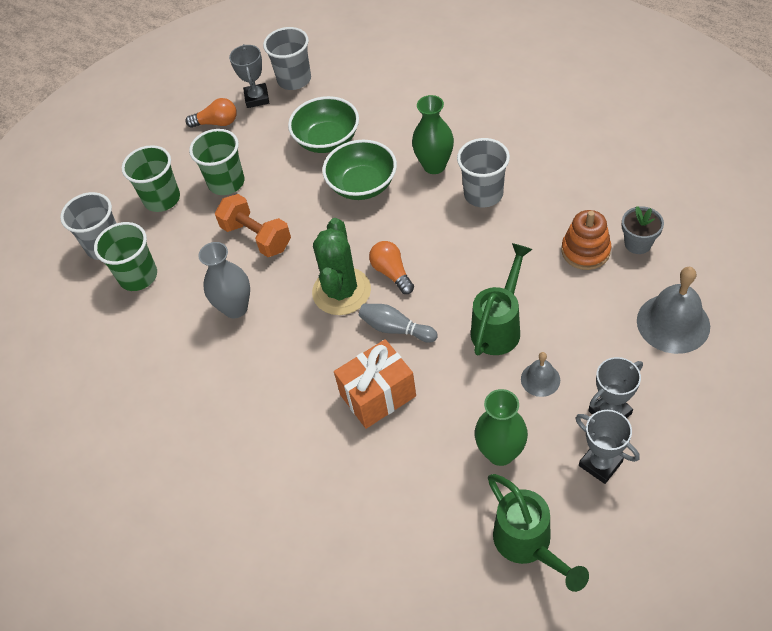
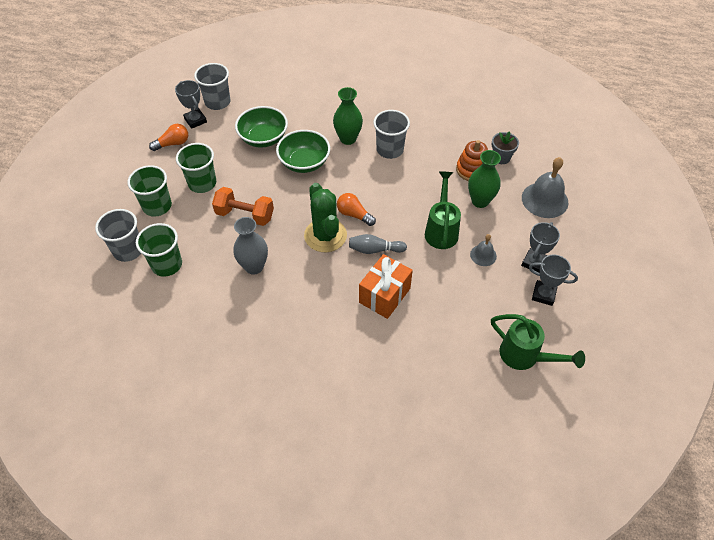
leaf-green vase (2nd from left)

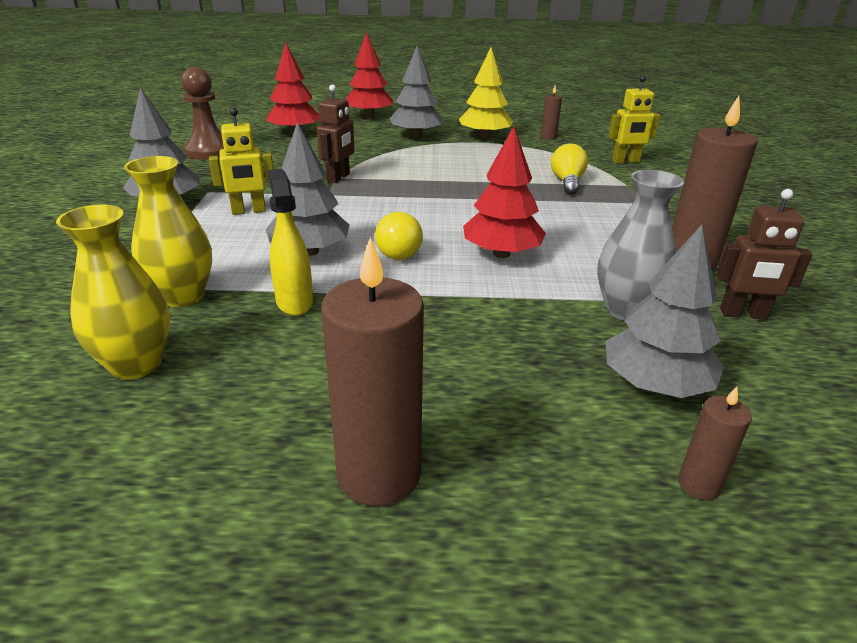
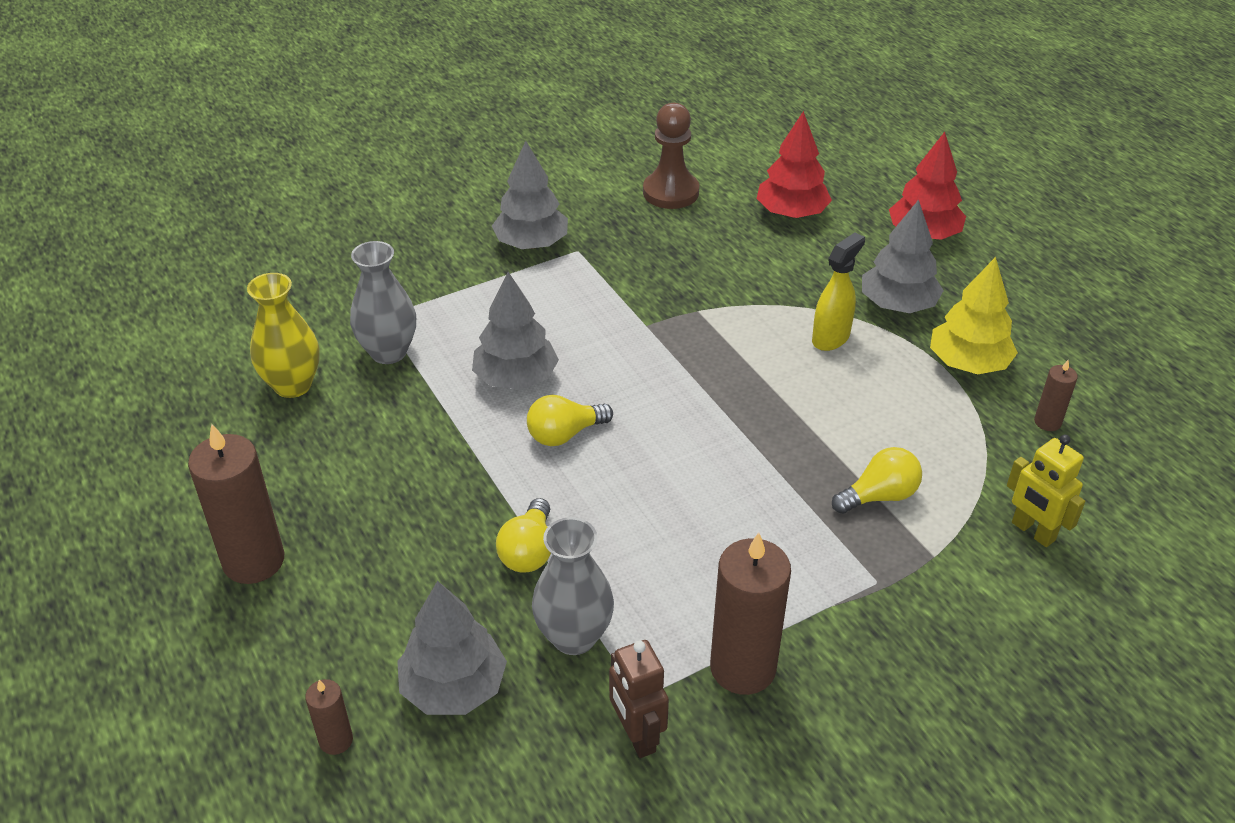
russet robot (1st from left in the first image)
golden robot (1st from left in the first image)
scarlet fir tree (3rd from left in the first image)
ash-grey vase (1st from left)
golden spray bottle
golden bulb (1st from left)

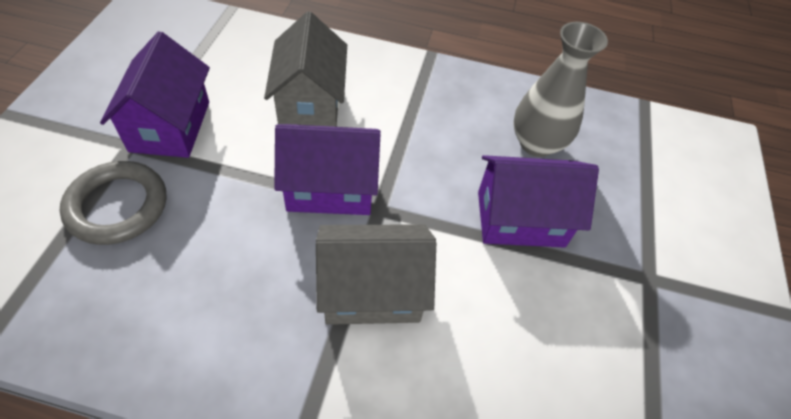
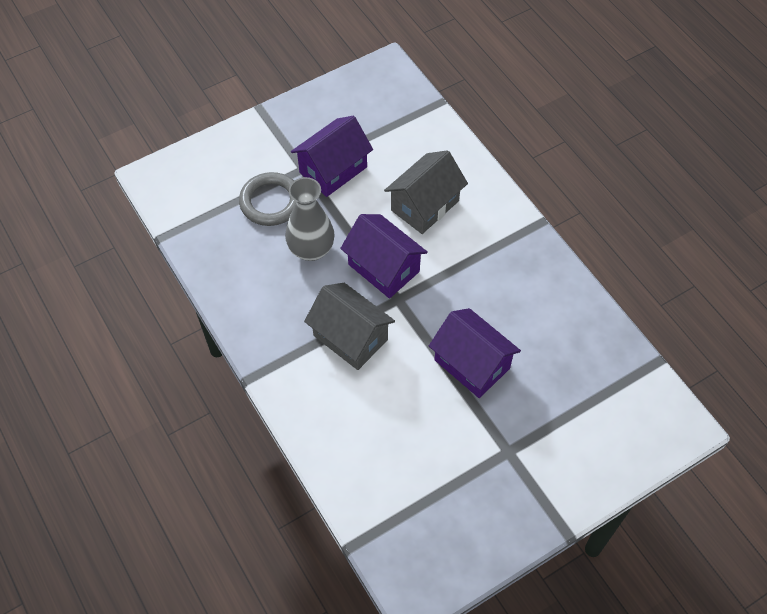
ash-grey vase

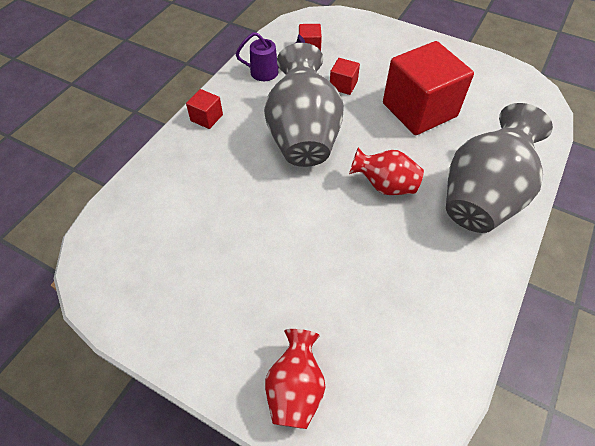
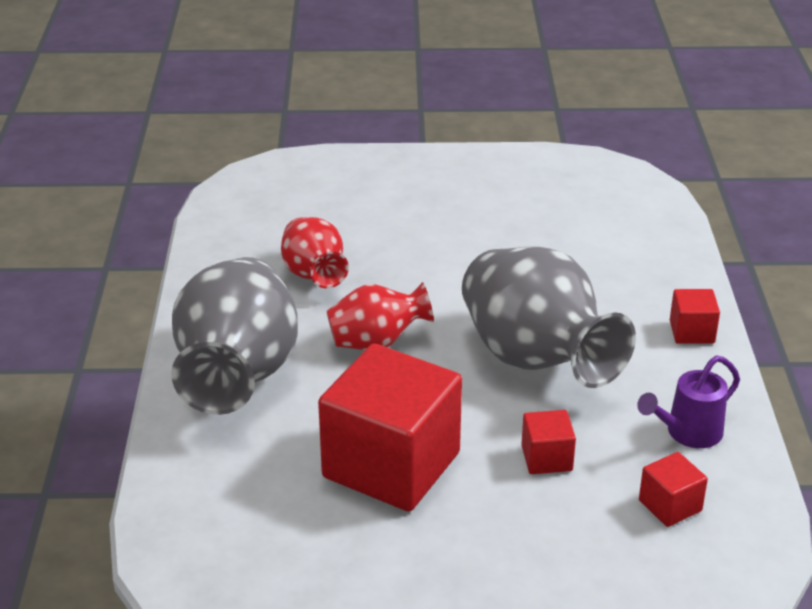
scarlet vase (1st from left)

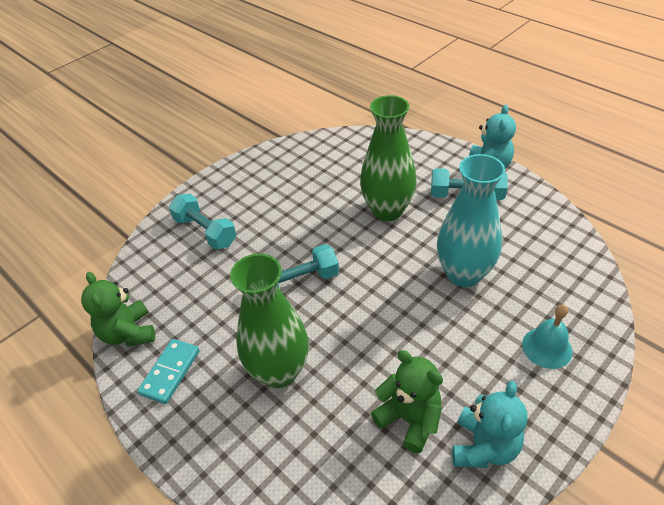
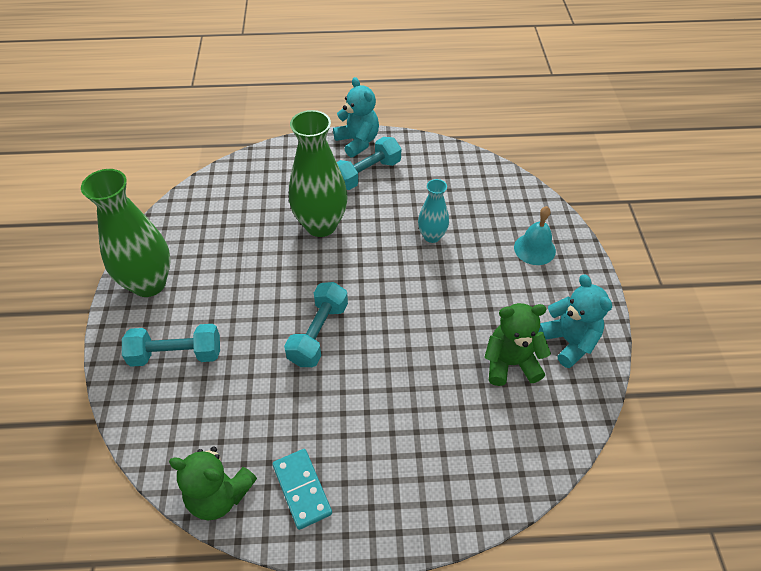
aqua vase
leaf-green vase (1st from left)

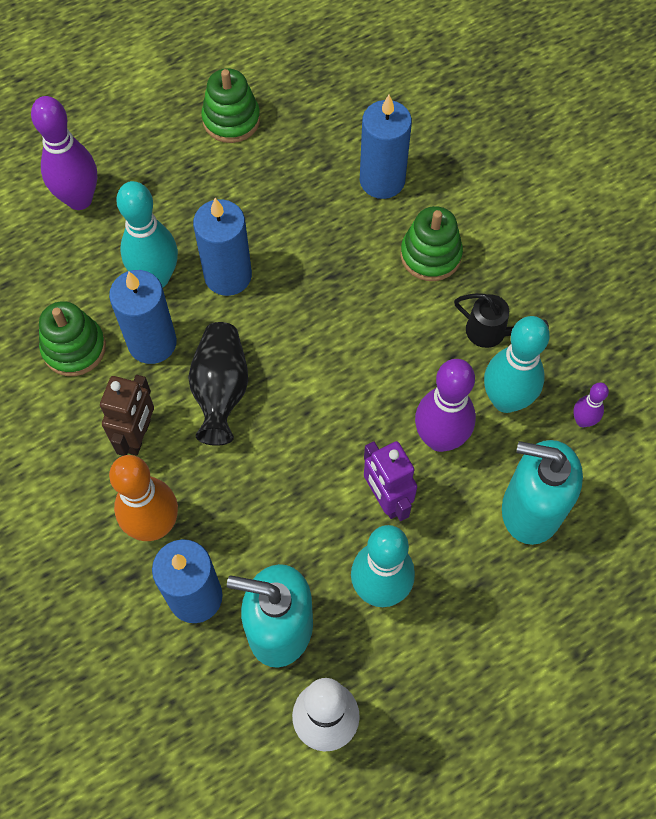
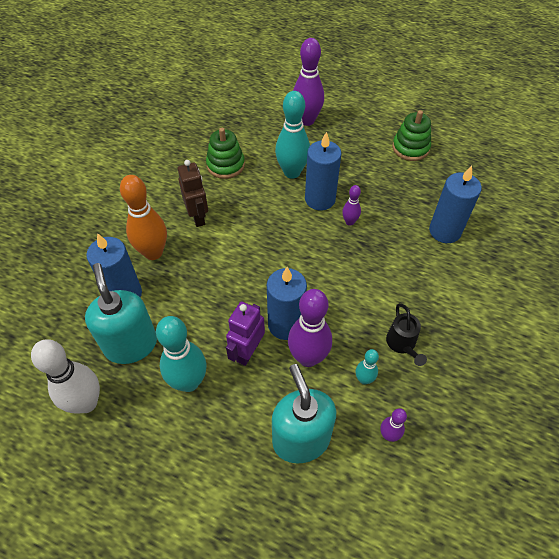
leaf-green stacking rings (3rd from left in the first image)
royal blue pillar candle (2nd from left)
aqua tenpin (3rd from left)
ebony vase
russet robot
purple tenpin (3rd from left)

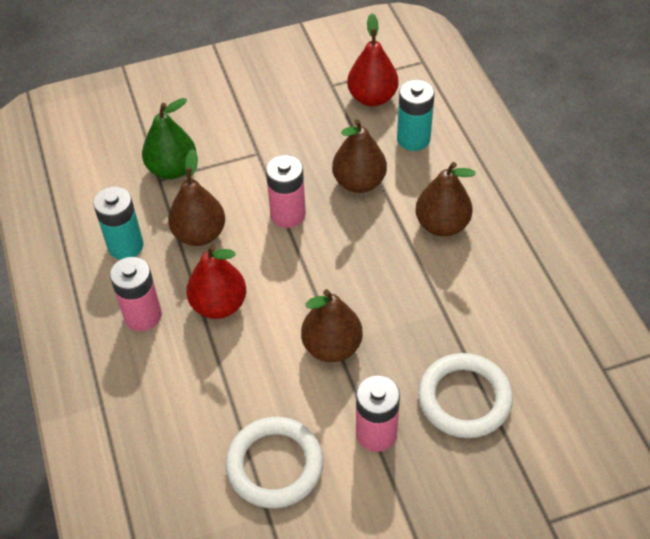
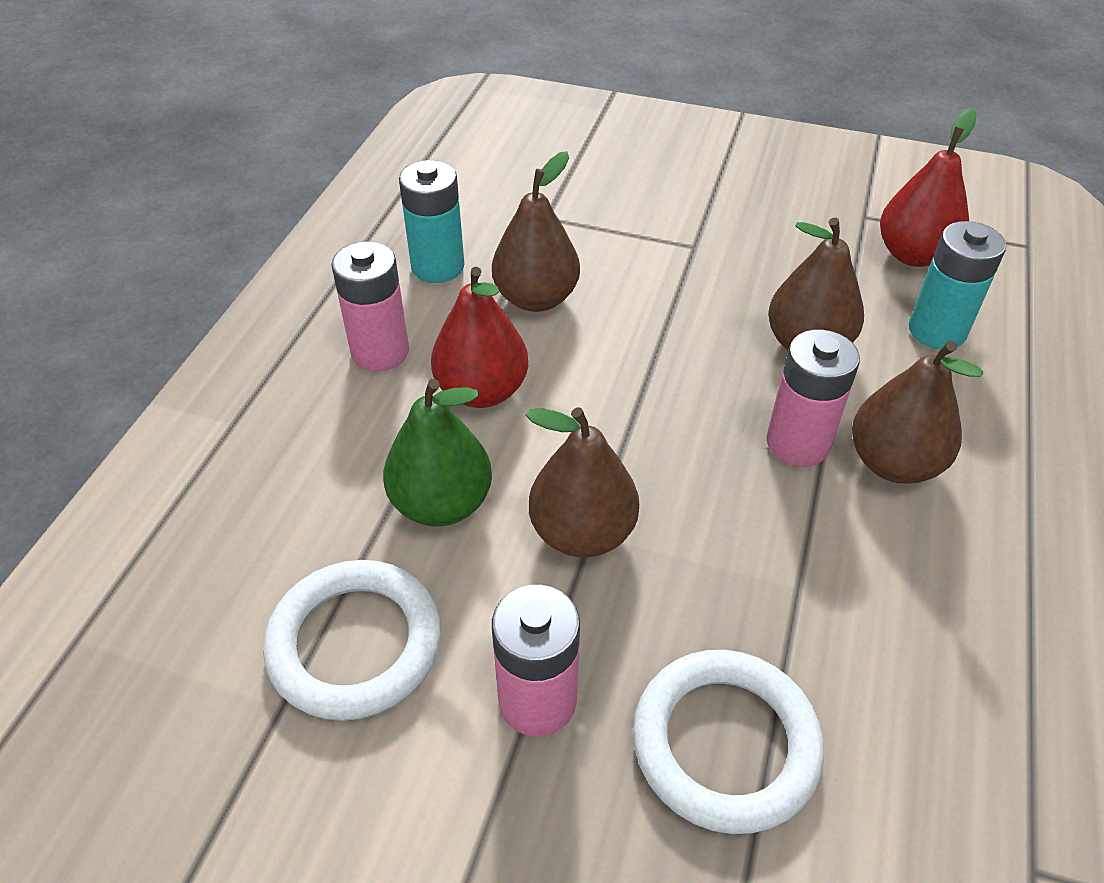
leaf-green toy pear
rose-pink AA battery (3rd from left)

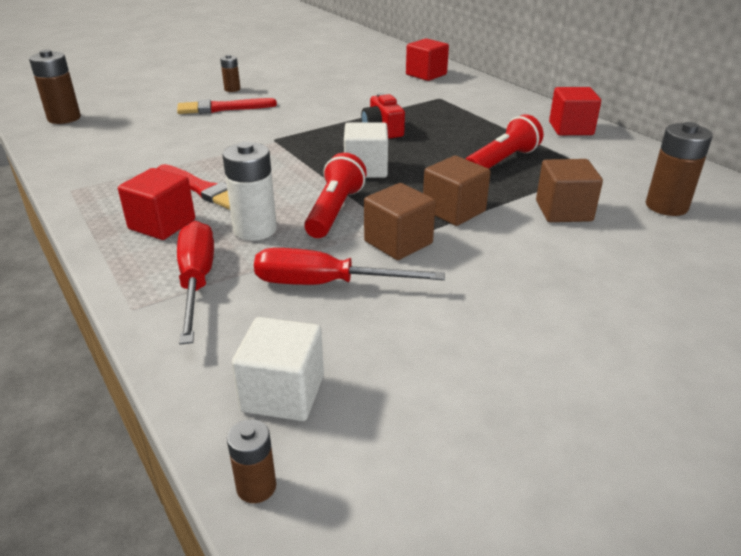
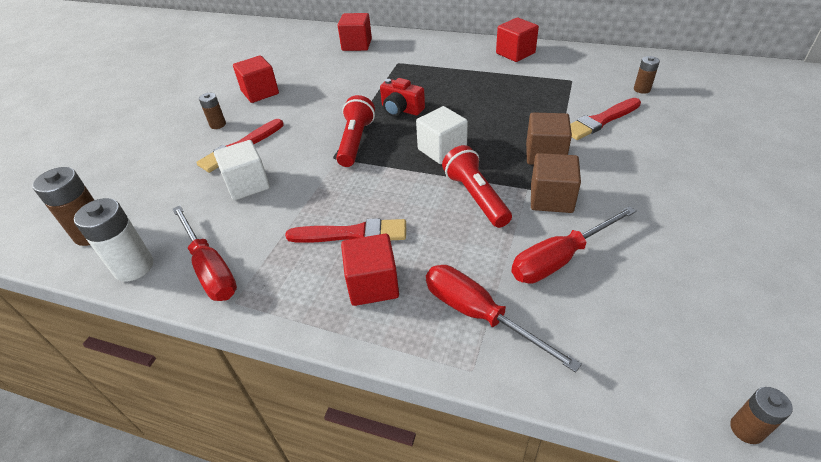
scarlet pocket torch (1st from left)
russet AA battery (3rd from left)
pure white AA battery
scarlet paintbrush (3rd from left)
pure white solid cube (1st from left)
scarlet solid cube (1st from left)
scarlet flat screwdriver (1st from left)

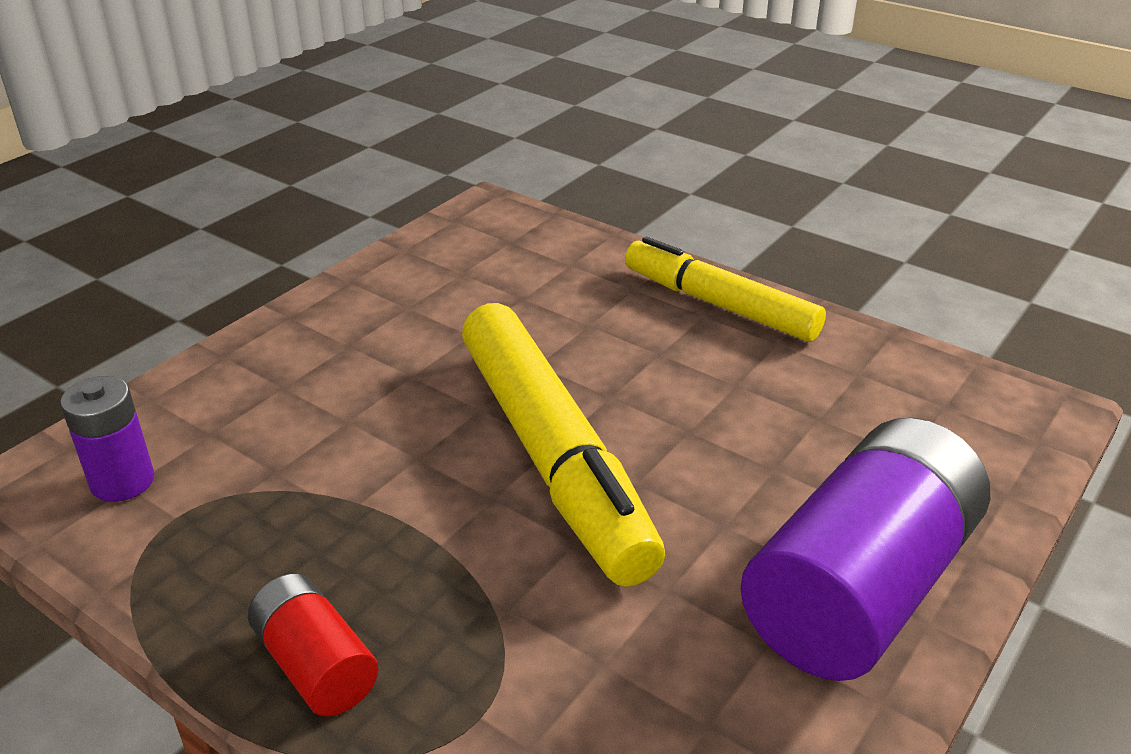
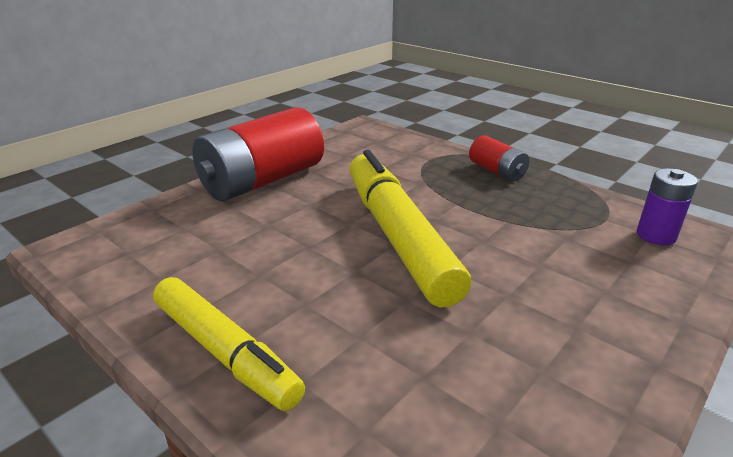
scarlet AA battery (1st from left)

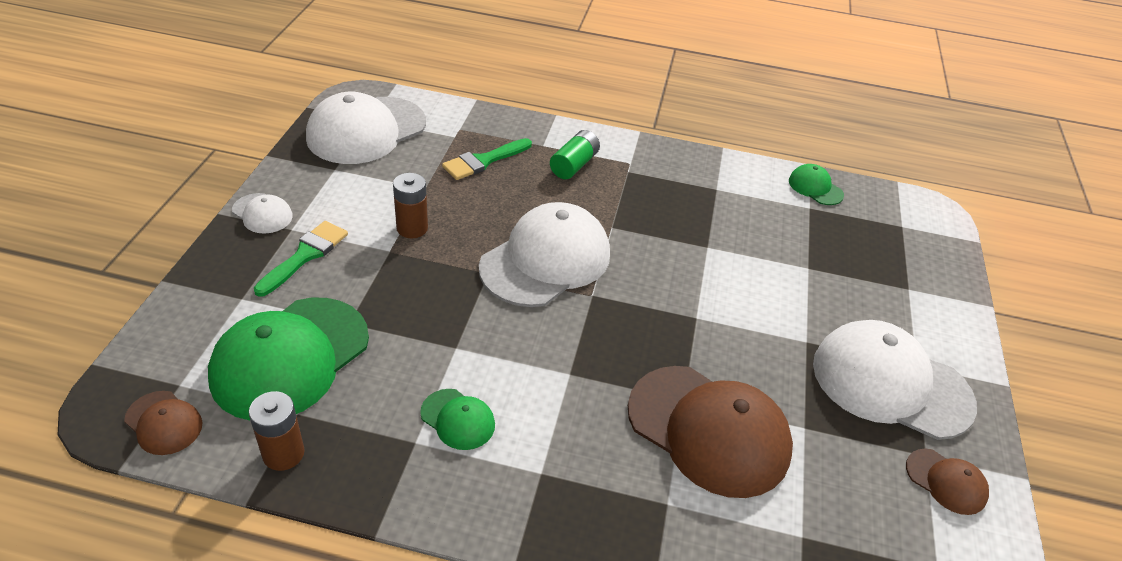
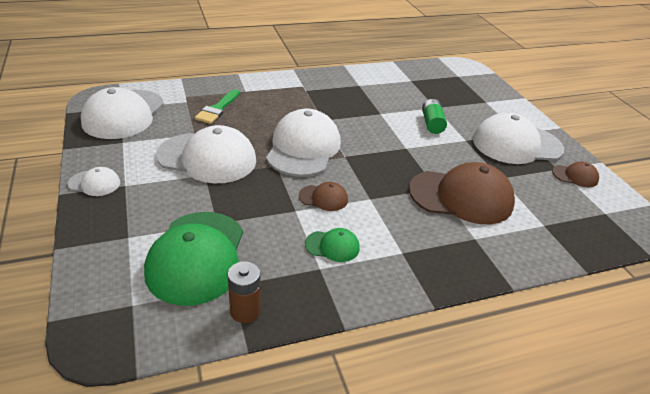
leaf-green AA battery
leaf-green baseball cap (3rd from left in the first image)
pure white baseball cap (3rd from left)
leaf-green paintbrush (1st from left in the first image)
russet baseball cap (1st from left)

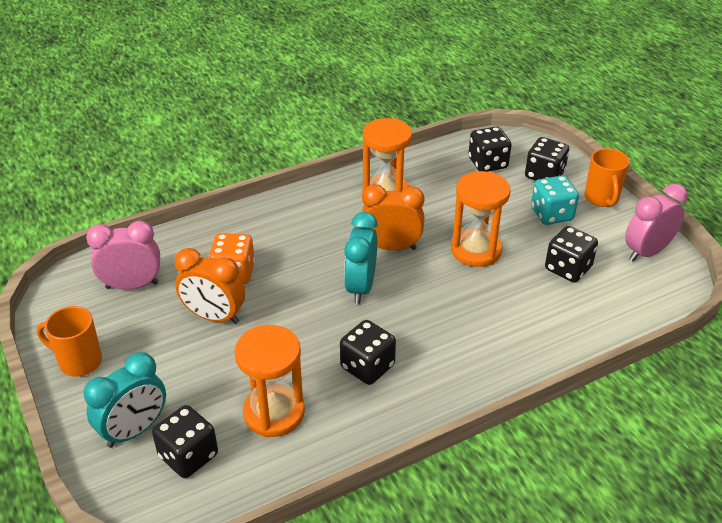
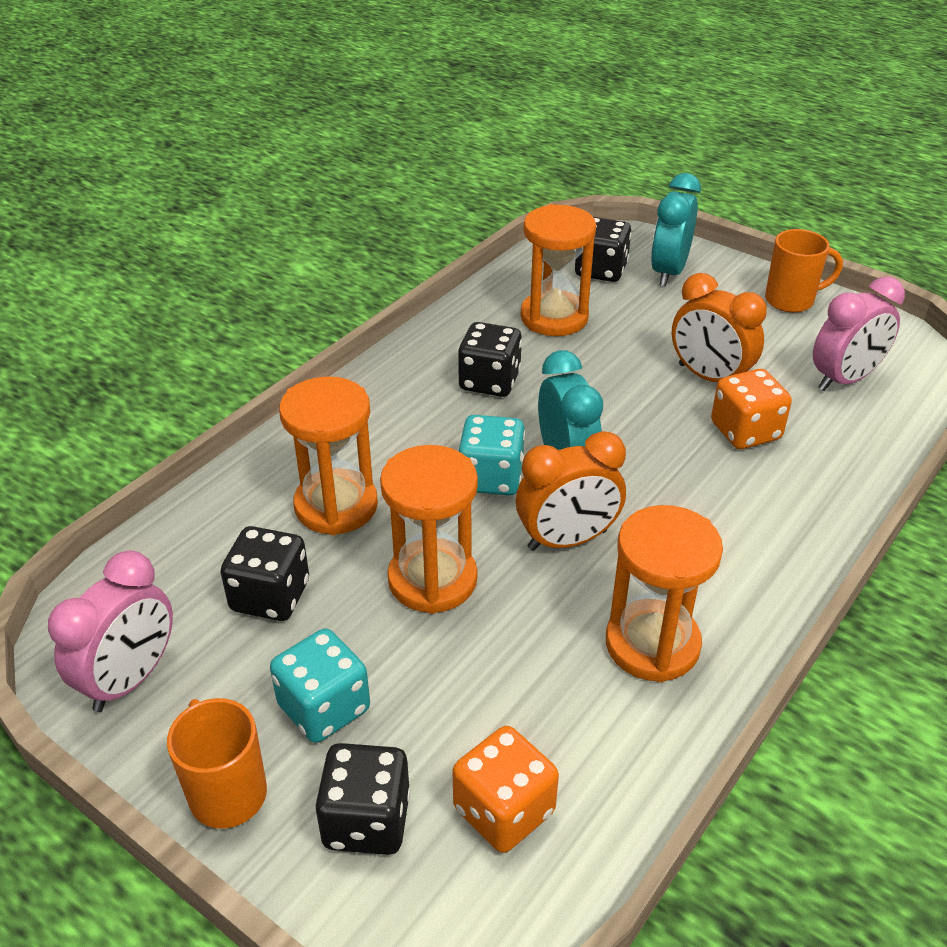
orange dice (1st from left)
orange clock (2nd from left)
orange sandglass (1st from left)
aqua dice (2nd from left)

